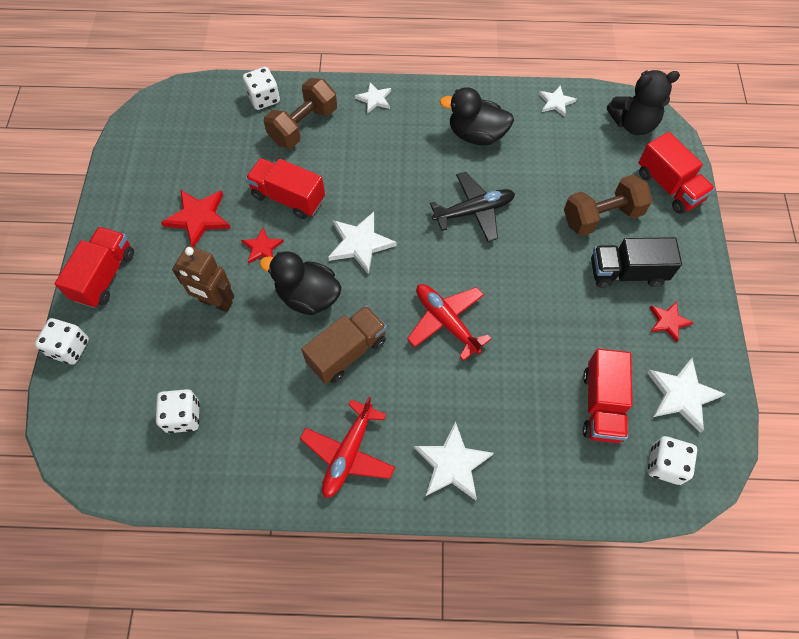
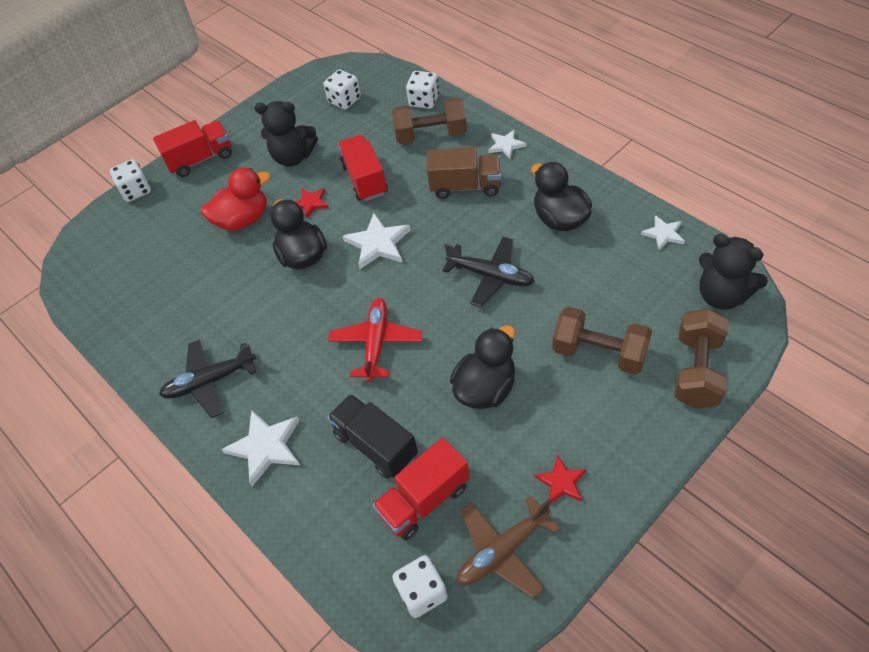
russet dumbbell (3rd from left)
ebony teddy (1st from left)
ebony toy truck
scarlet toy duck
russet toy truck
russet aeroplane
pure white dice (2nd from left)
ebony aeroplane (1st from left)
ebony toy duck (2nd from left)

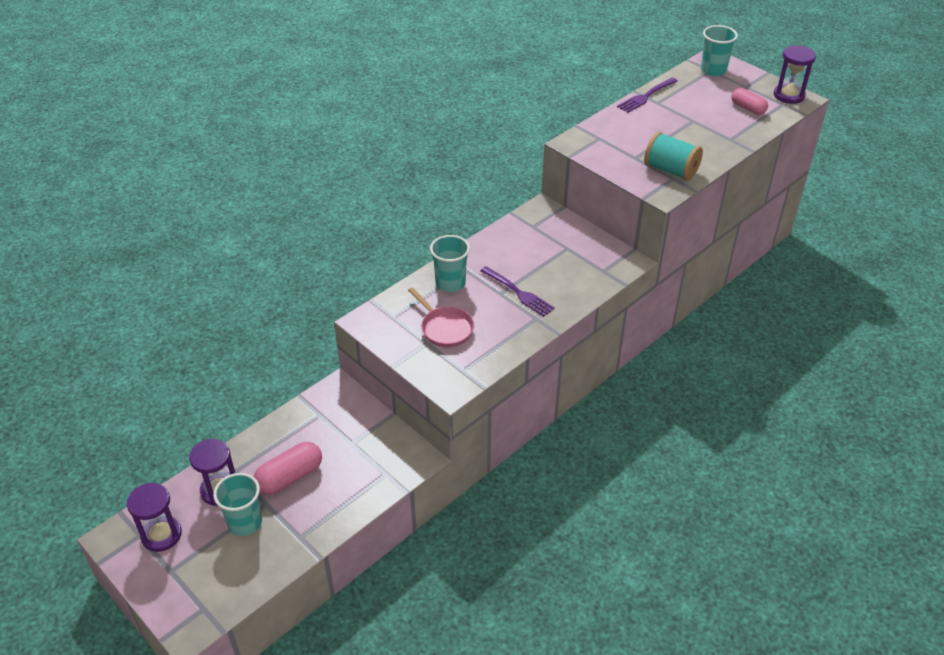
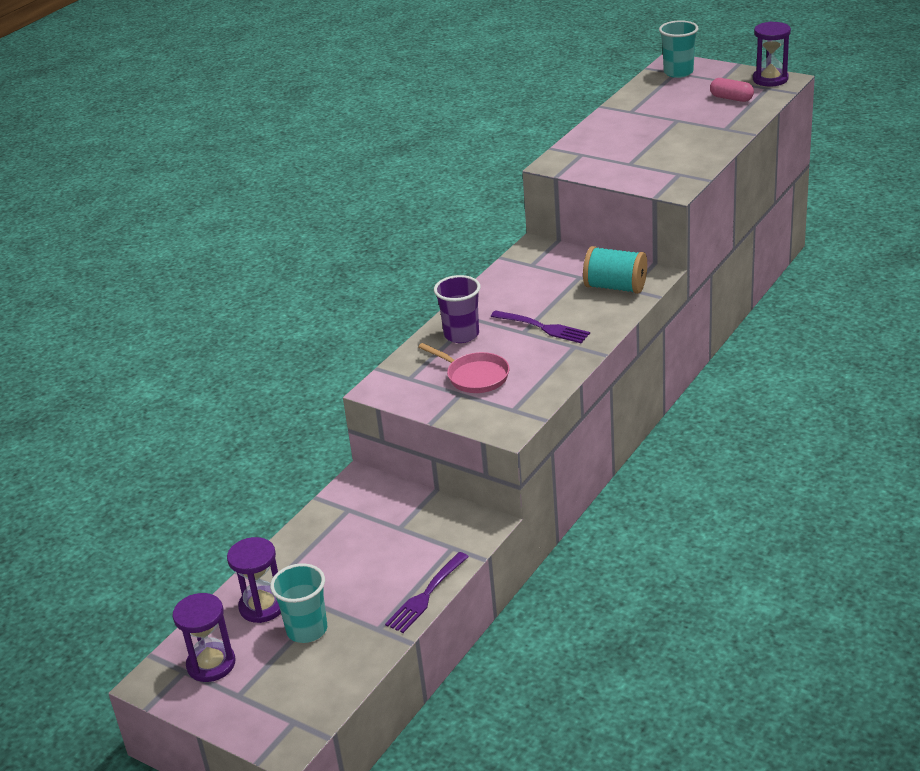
purple fork (1st from left)
aqua reel of thread
purple tumbler
rose-pink pill (1st from left in the first image)

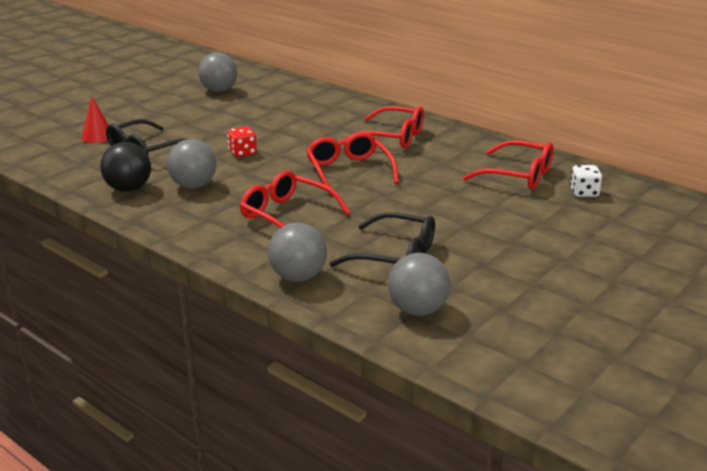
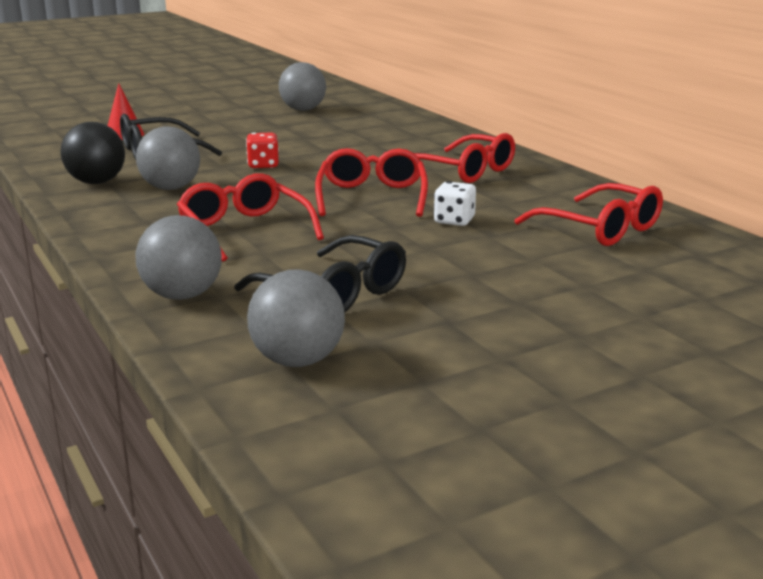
pure white dice

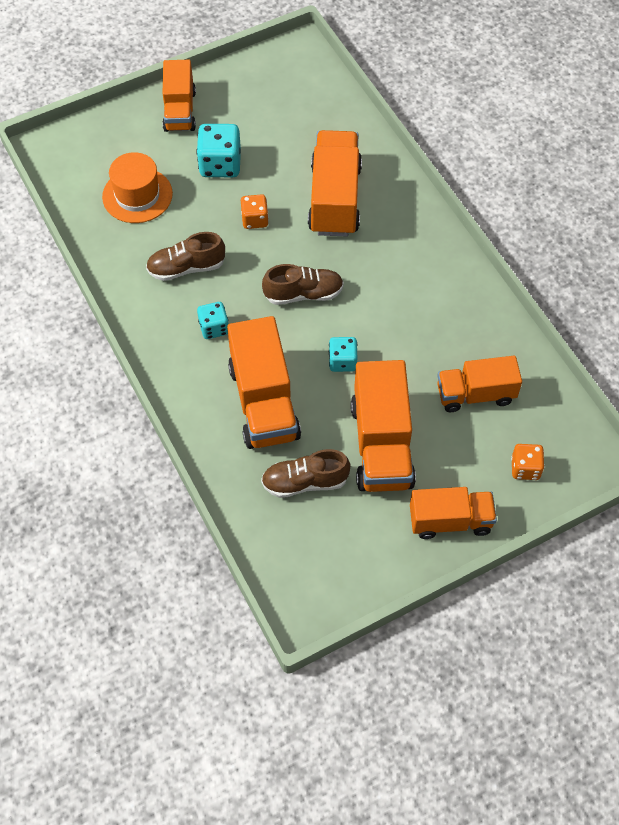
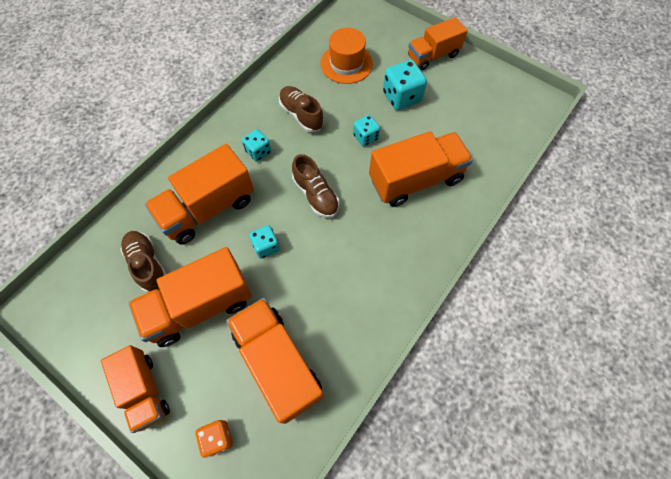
aqua dice (3rd from left)
orange toy truck (4th from left)

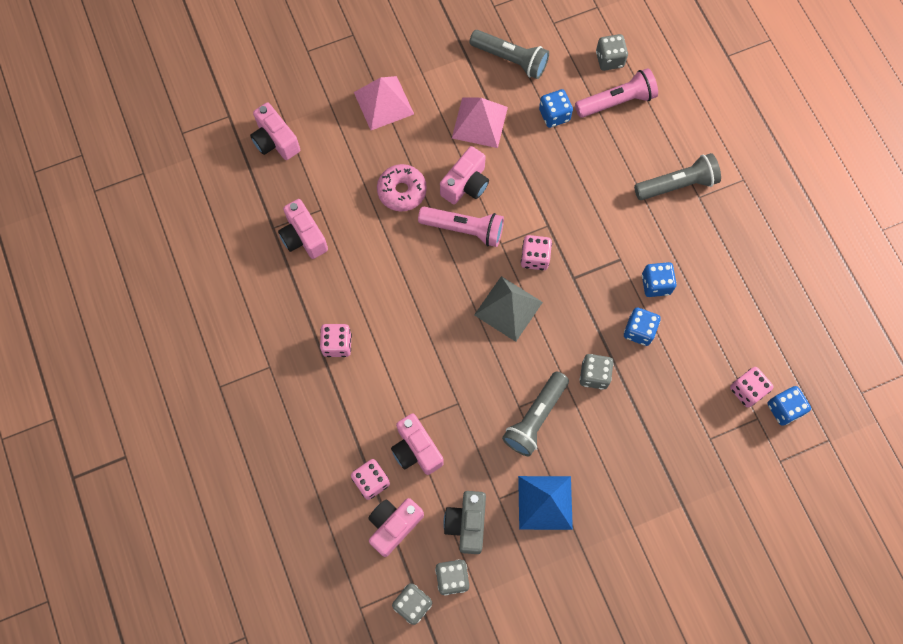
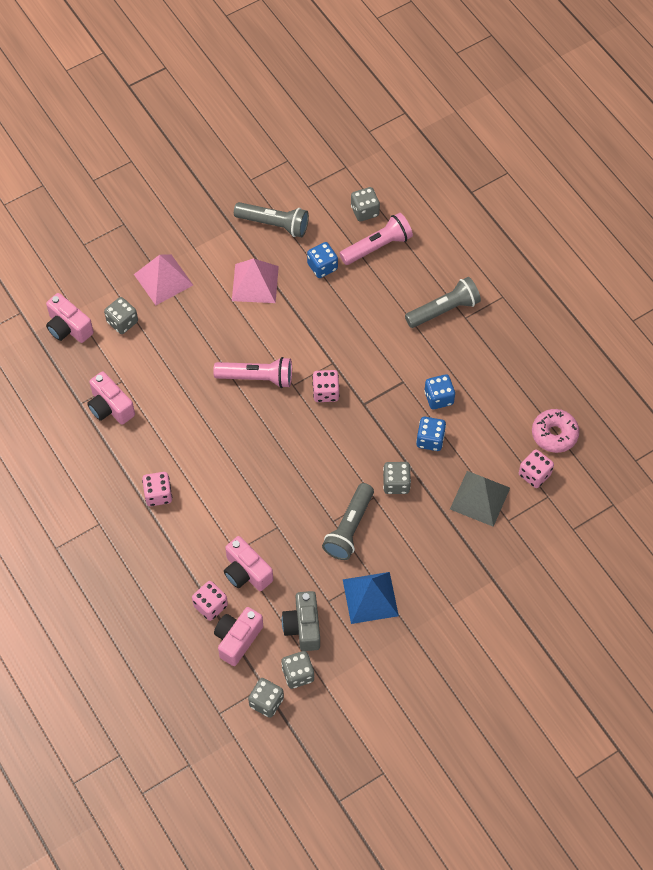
rose-pink photo camera (5th from left in the first image)
rose-pink glazed donut
ash-grey pyramid shape
royal blue dice (4th from left in the first image)
ash-grey dice (1st from left)

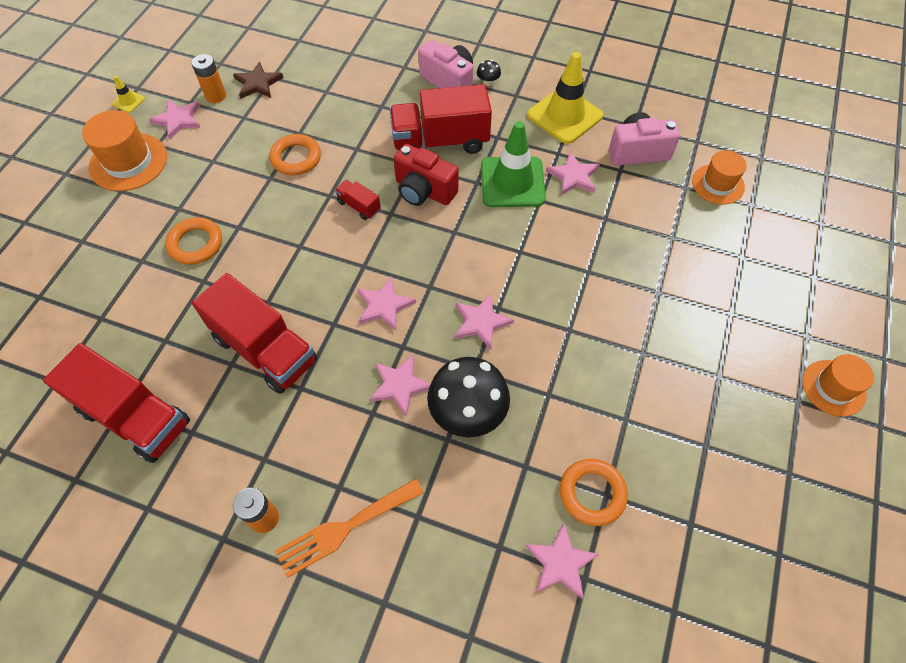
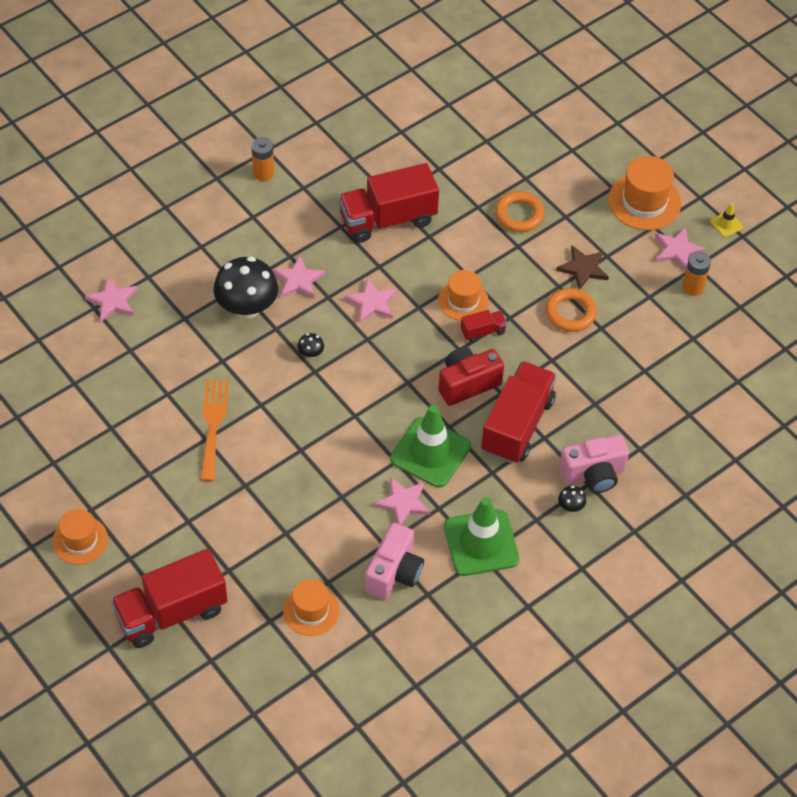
leaf-green road cone (2nd from left)
russet five-pointed star
ebony fungus (2nd from left)
scarlet toy truck (1st from left)
orange torus (3rd from left in the first image)
orange fork
orange top hat (3rd from left)

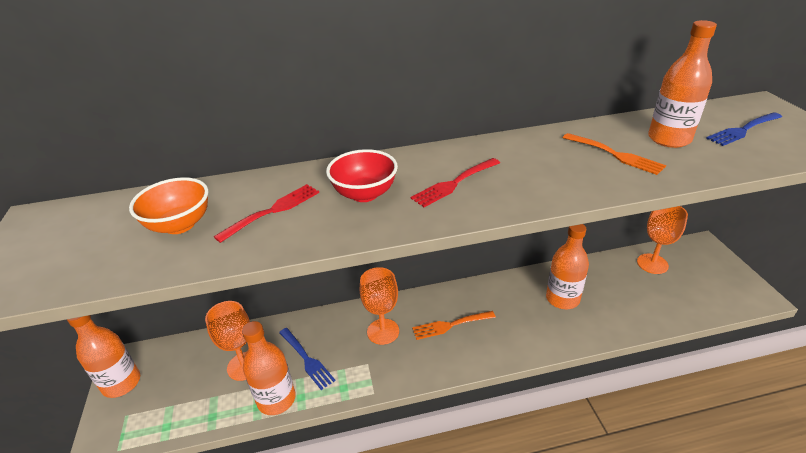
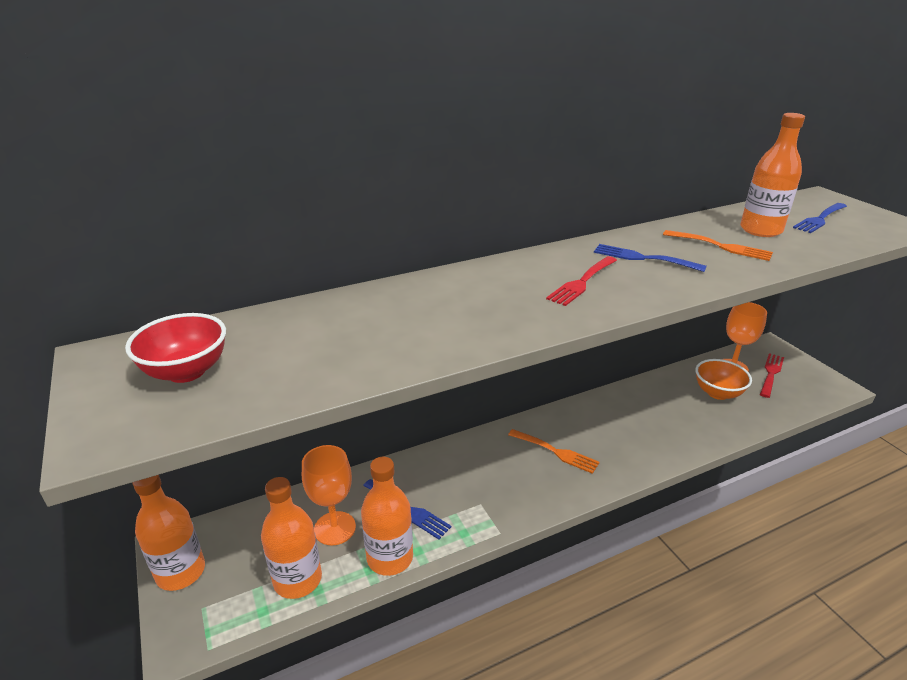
scarlet bowl
orange bowl
scarlet fork (2nd from left)
orange bottle (2nd from left)
orange goblet (2nd from left in the first image)
orange fork (1st from left)
royal blue fork (2nd from left)

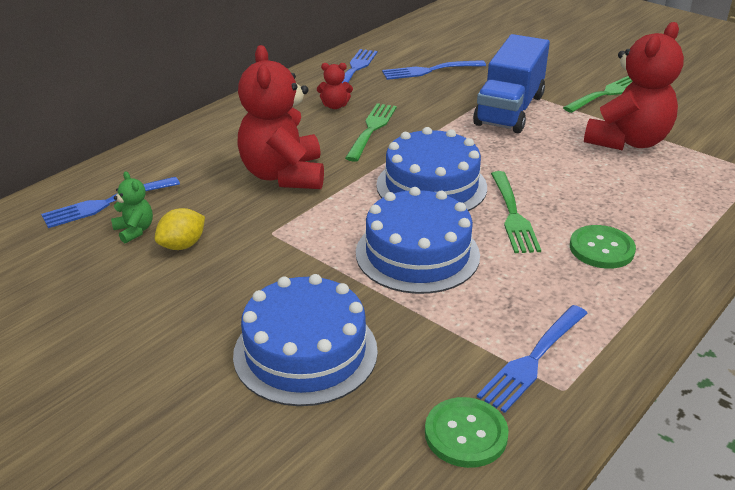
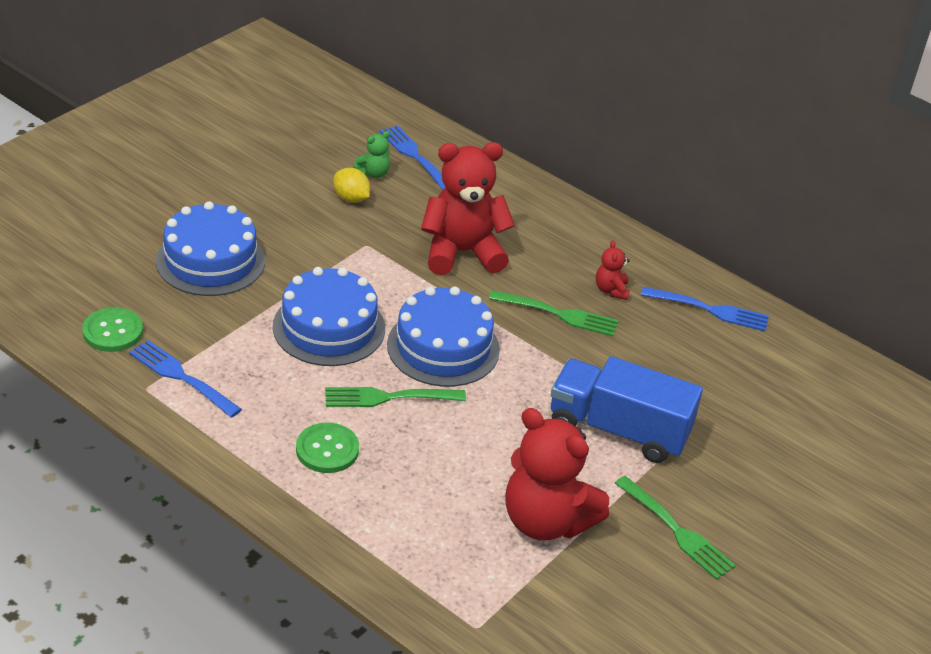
royal blue fork (3rd from left in the first image)

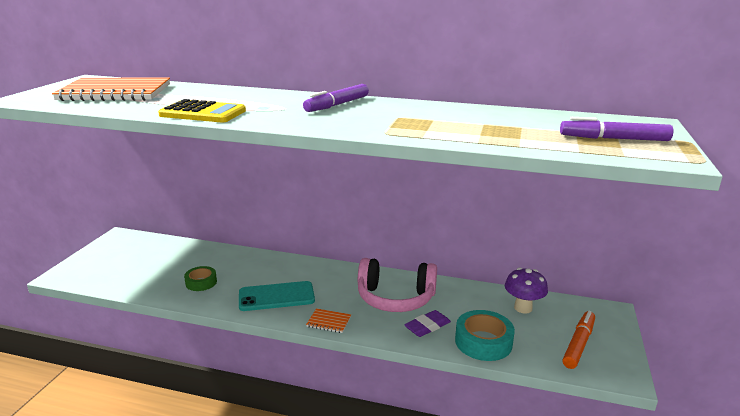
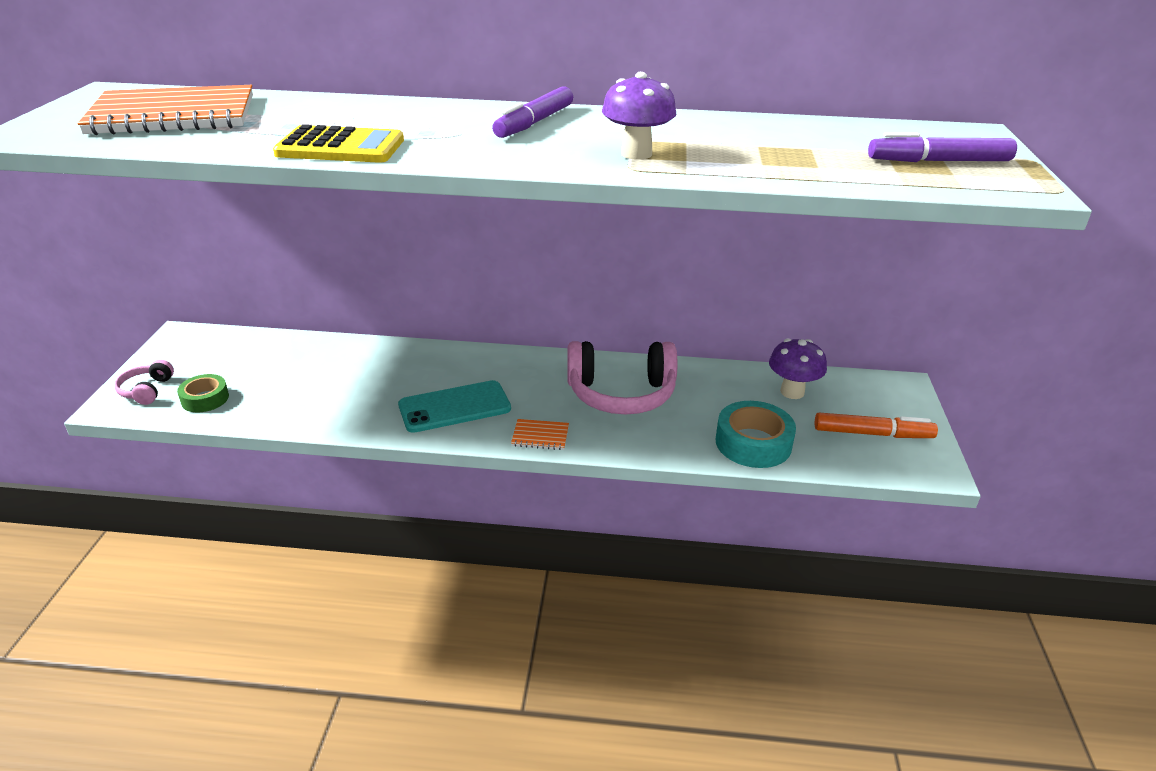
leaf-green roll of tape
purple eraser
orange marker
purple fungus (1st from left)
rose-pink headset (1st from left)

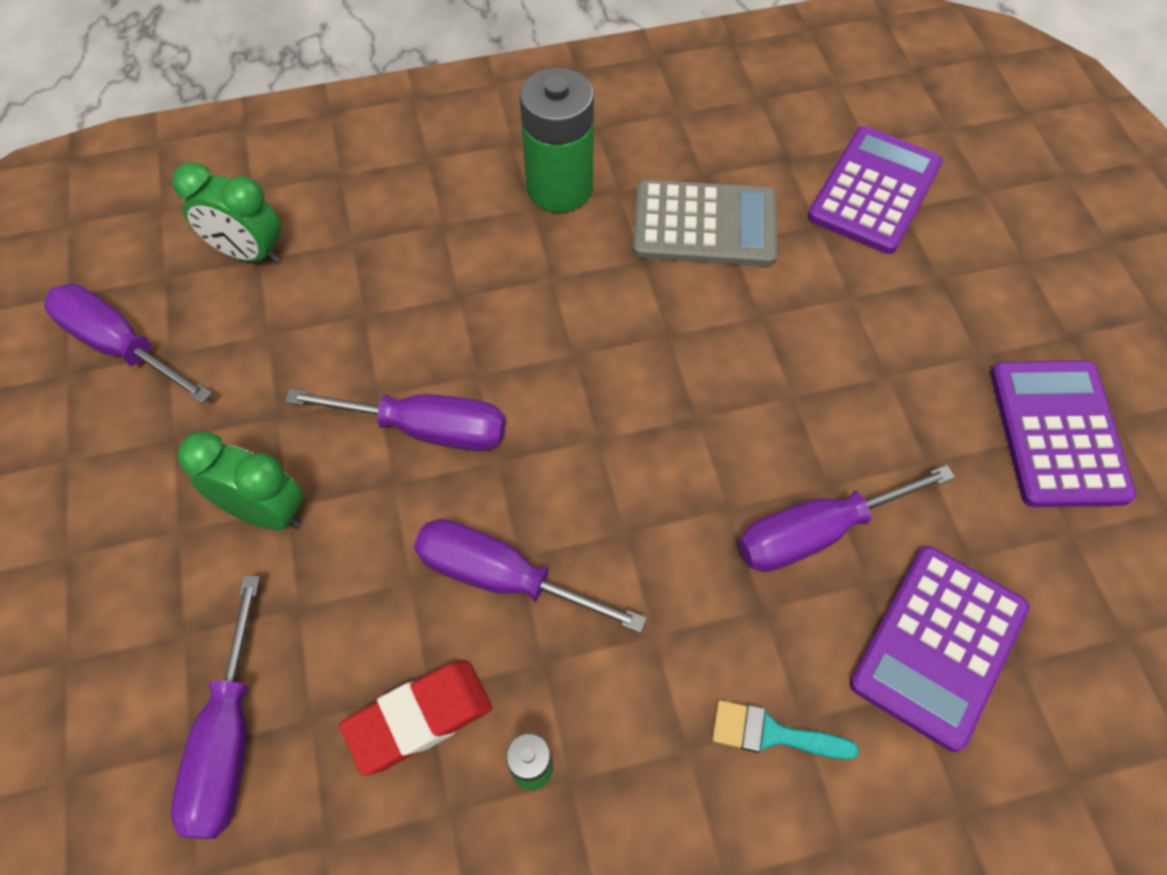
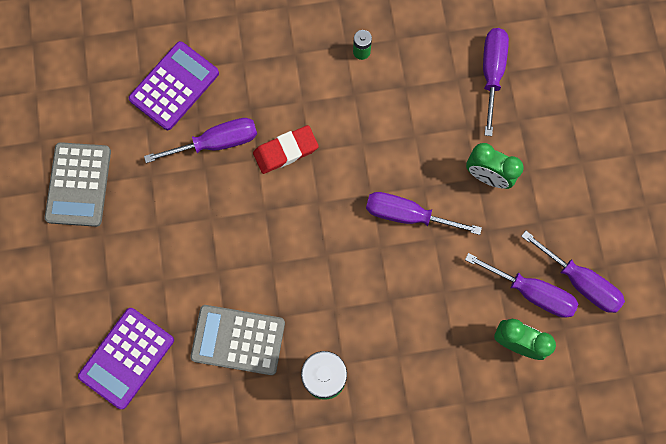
ash-grey adding machine (1st from left)
purple flat screwdriver (4th from left)
scarlet eraser
aqua paintbrush

